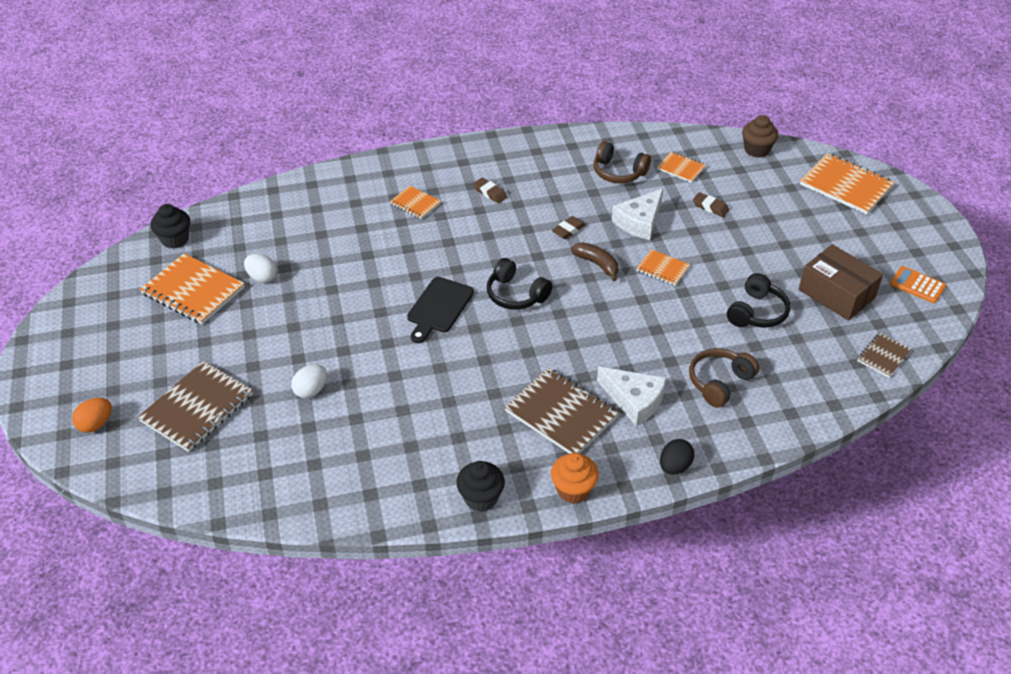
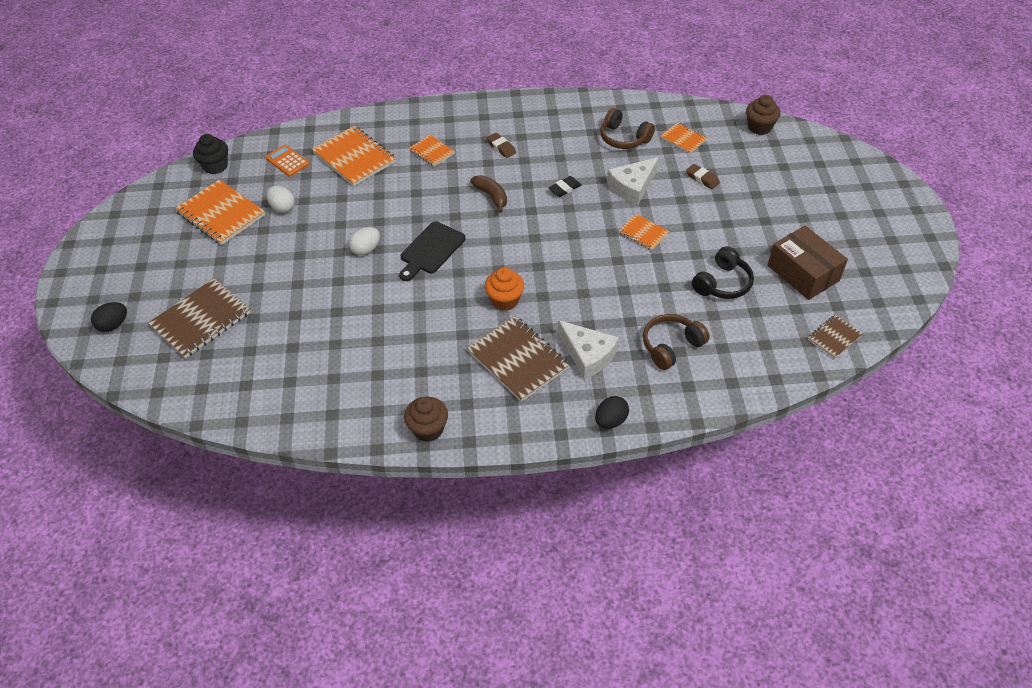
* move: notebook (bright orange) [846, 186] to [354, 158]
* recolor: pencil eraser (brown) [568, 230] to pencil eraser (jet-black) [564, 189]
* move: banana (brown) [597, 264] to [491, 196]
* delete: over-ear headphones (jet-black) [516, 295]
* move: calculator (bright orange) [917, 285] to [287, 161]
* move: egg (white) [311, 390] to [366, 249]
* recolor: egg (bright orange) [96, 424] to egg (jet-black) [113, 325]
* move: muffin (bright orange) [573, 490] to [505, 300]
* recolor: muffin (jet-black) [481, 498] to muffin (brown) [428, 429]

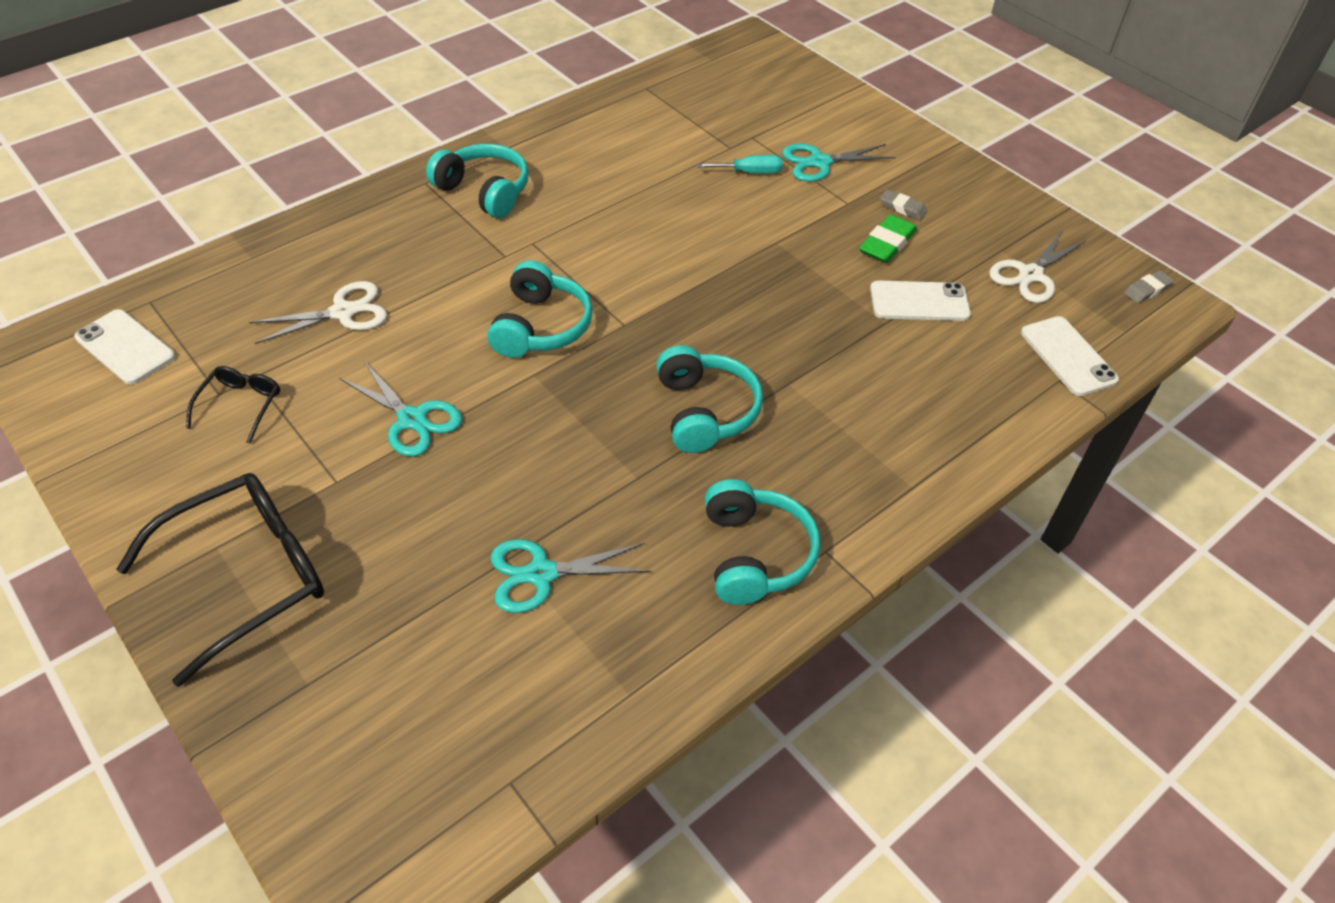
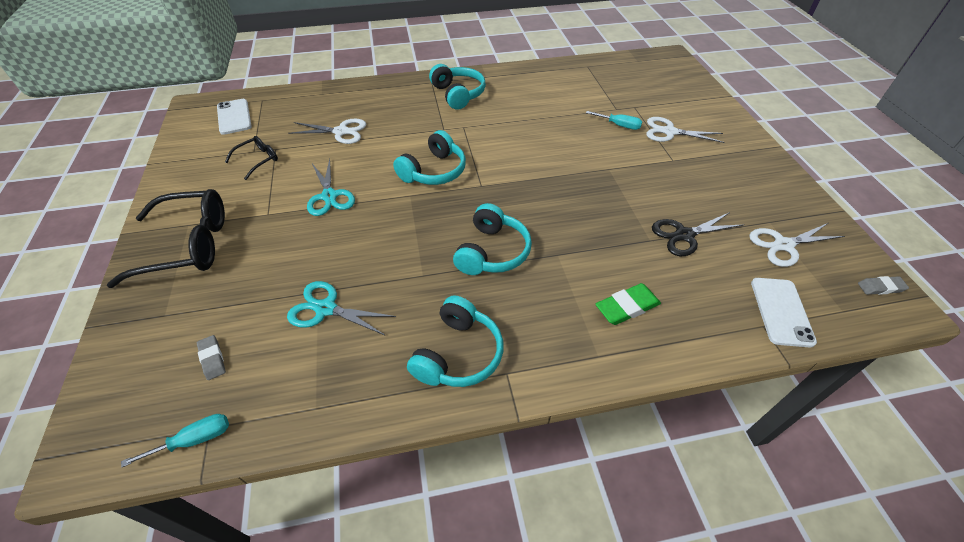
* recolor: shears (aqua) [819, 162] to shears (white) [669, 132]
* move: pencil eraser (gray) [902, 208] to [212, 359]
* move: pencil eraser (emerald) [887, 244] to [627, 307]
* replace: phone (white) [919, 302] to shears (jet-black) [684, 235]
* insert: screwdriver (aqua) [194, 440]

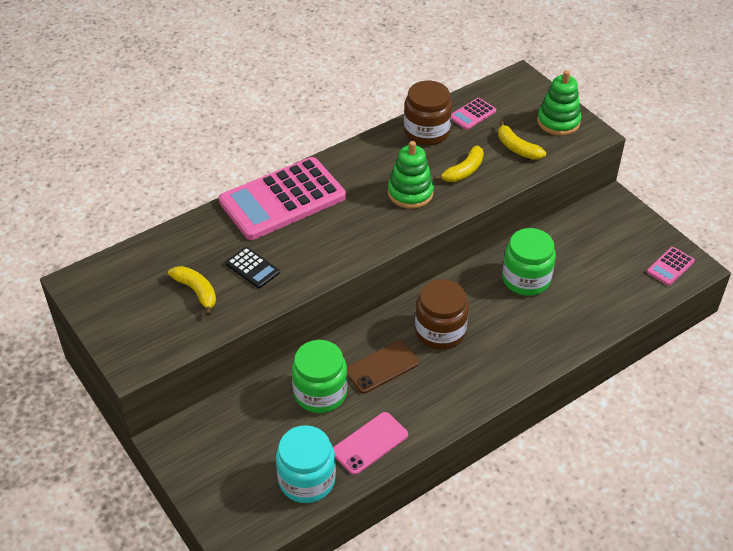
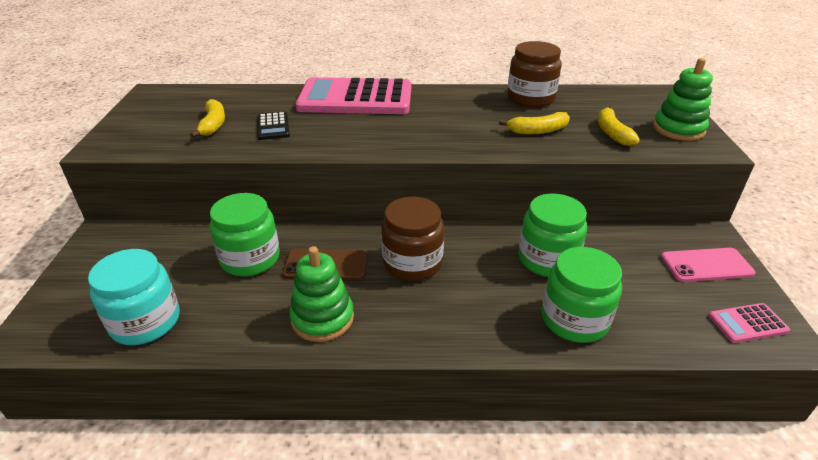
* delete: calculator (pink) [472, 114]
* move: stacking rings (emerald) [410, 193] to [322, 318]
* move: phone (pink) [370, 443] to [706, 265]
* insert: preserve jar (emerald) [574, 319]

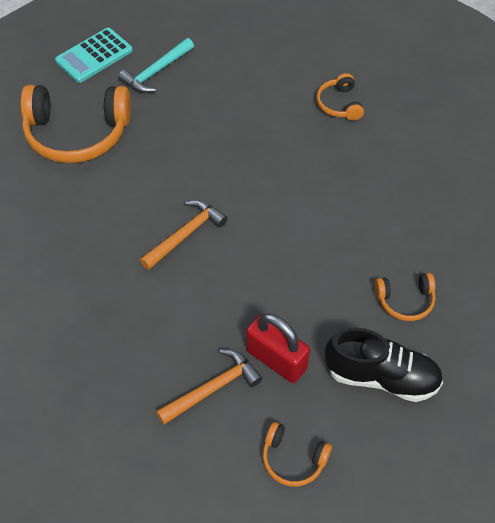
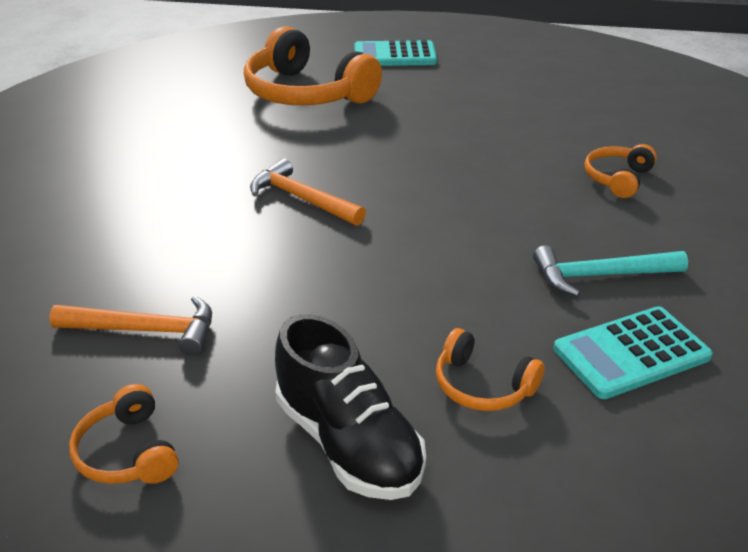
* move: hammer (aqua) [156, 72] to [600, 276]
* rotate: hammer (bright orange) [185, 234] = [302, 199] 135 degrees counterclockwise
* delete: padlock (scarlet) [276, 359]
* insert: calculator (aqua) [631, 353]

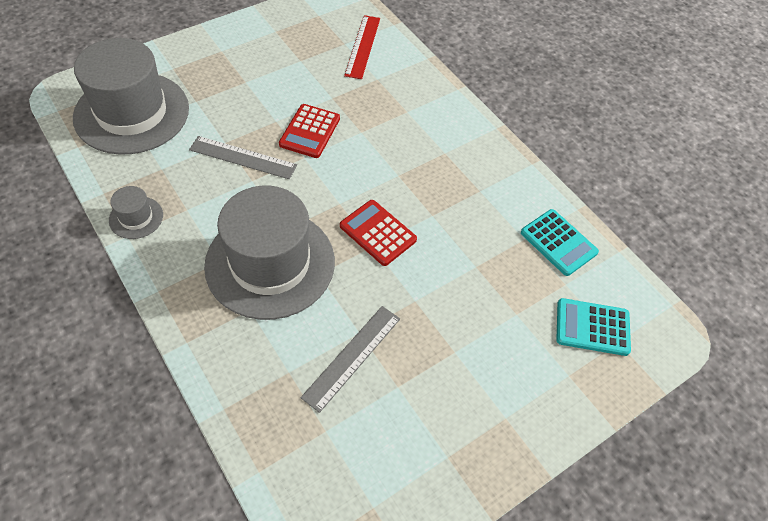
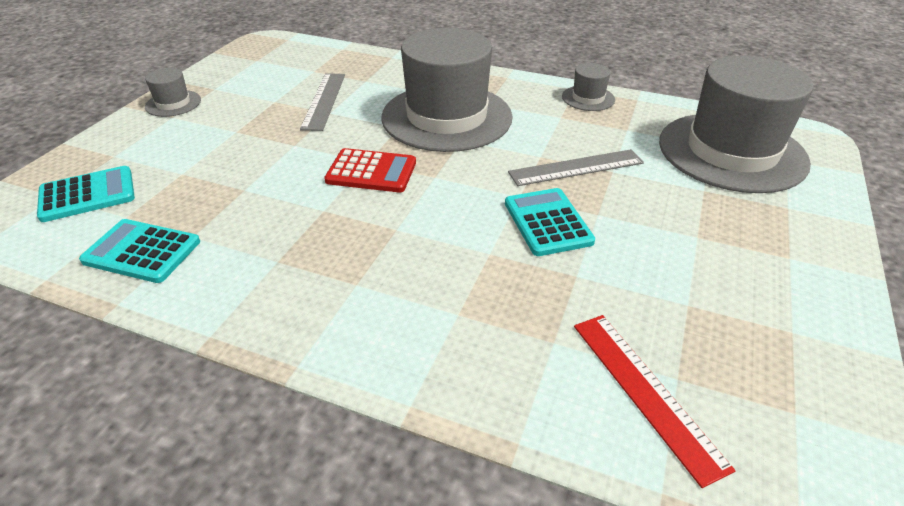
* recolor: calculator (scarlet) [310, 131] to calculator (aqua) [547, 222]
* insert: top hat (gray) [173, 103]

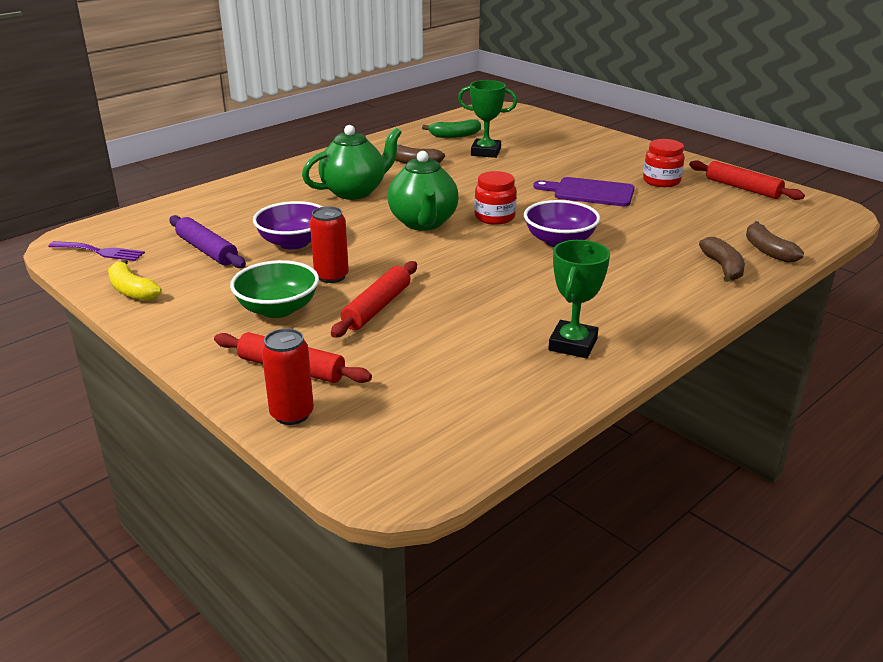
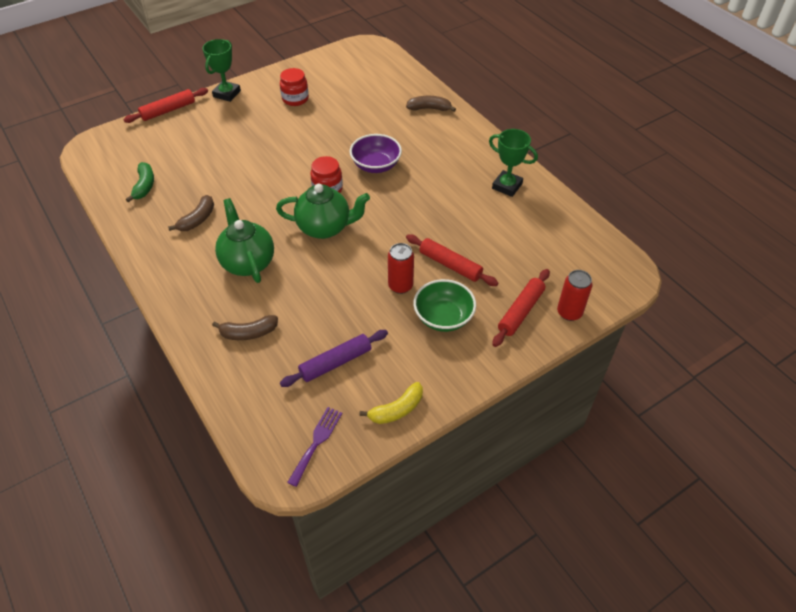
* move: trophy (emerald) [486, 152] to [227, 94]
* move: dough roller (scarlet) [742, 188] to [168, 110]
* delete: cutting board (purple) [589, 192]
* delete: deep dish (purple) [293, 242]
* move: banana (brown) [767, 251] to [248, 333]

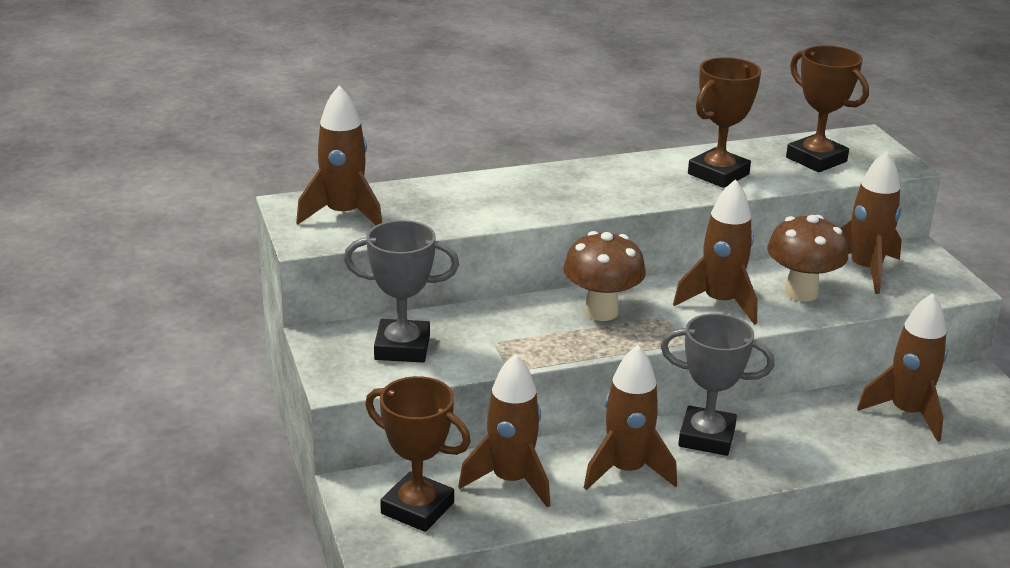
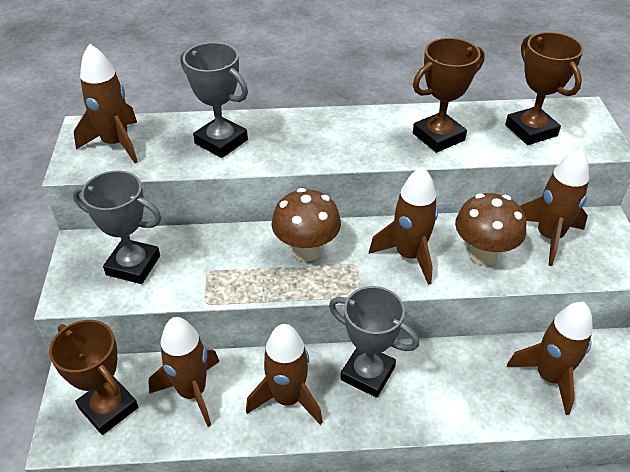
* insert: trophy (gray) [221, 141]

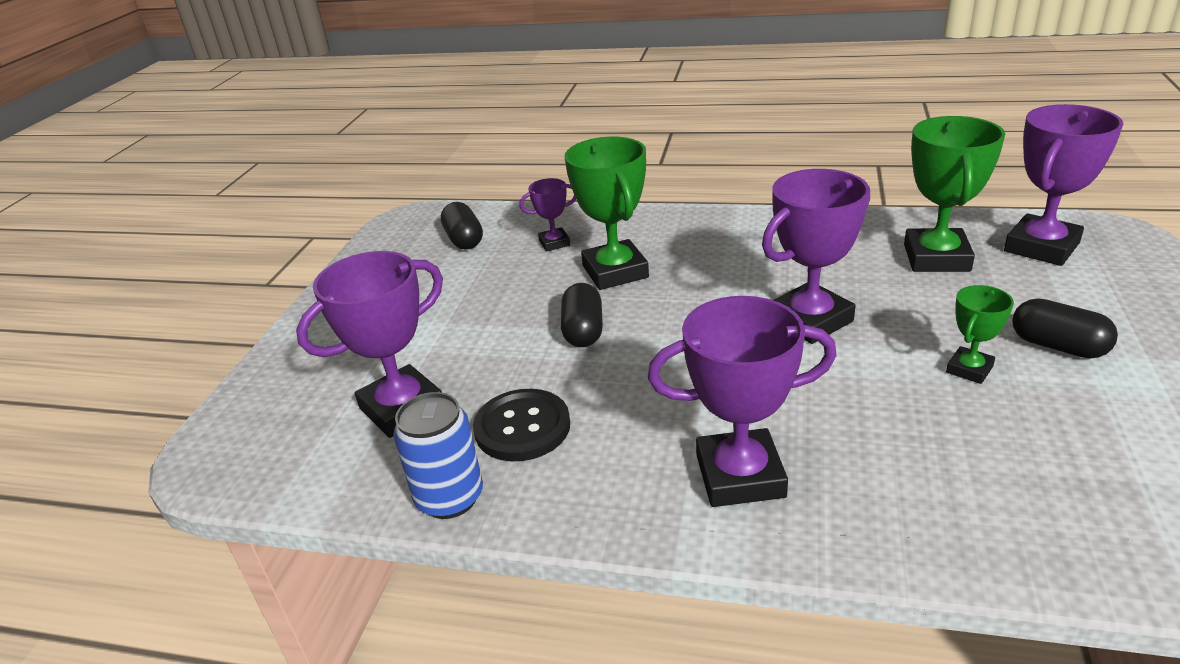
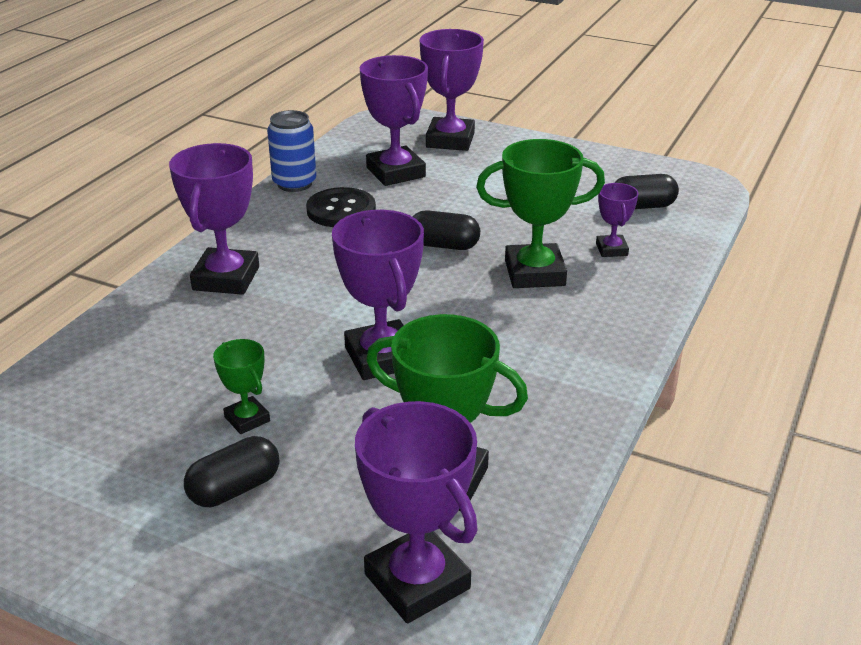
* insert: trophy (purple) [450, 140]

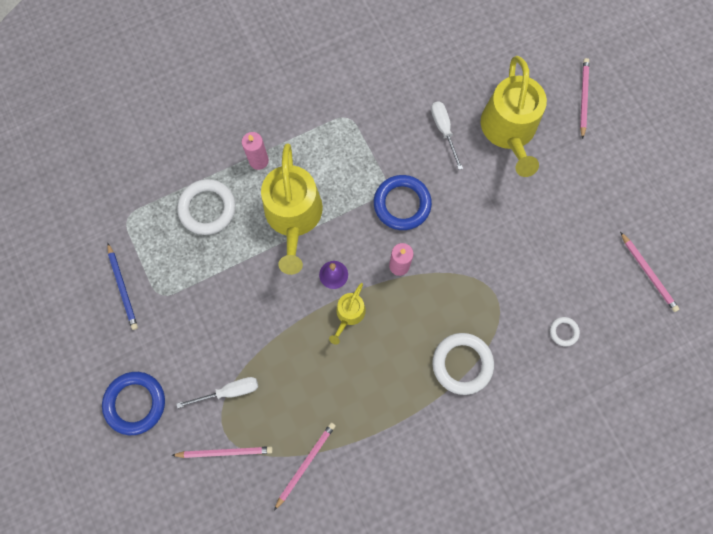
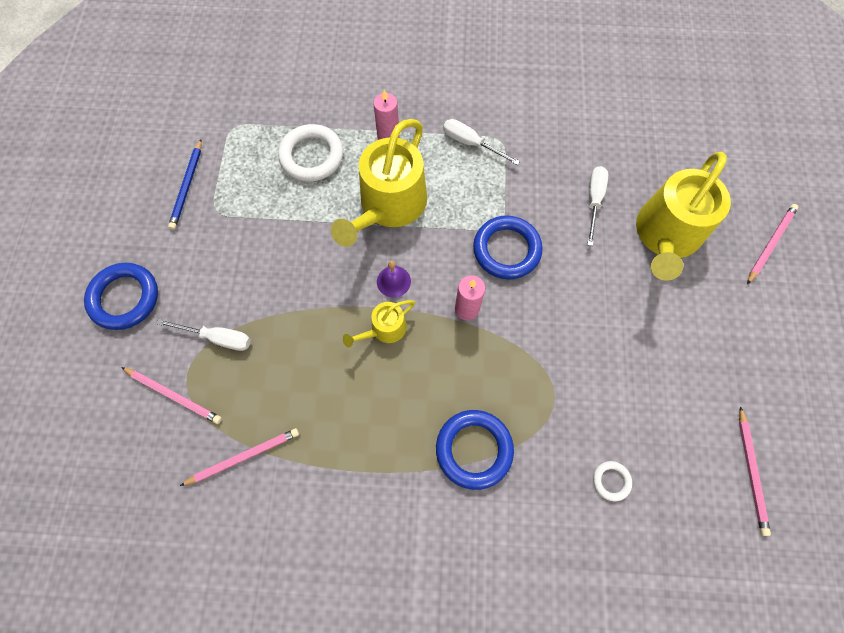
* recolor: torus (white) [462, 364] to torus (blue) [474, 449]
* insert: screwdriver (white) [471, 143]

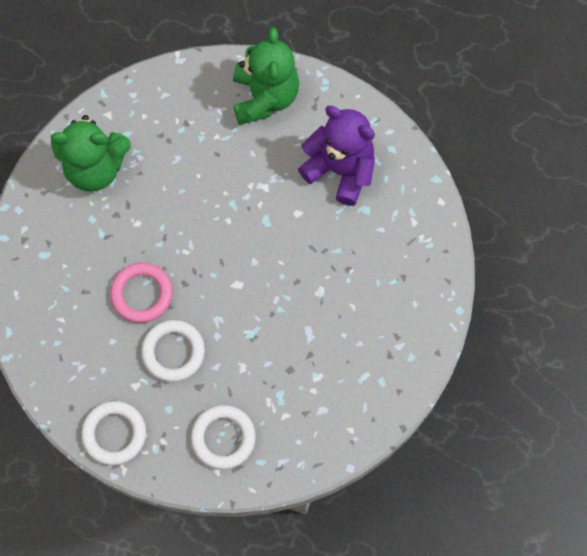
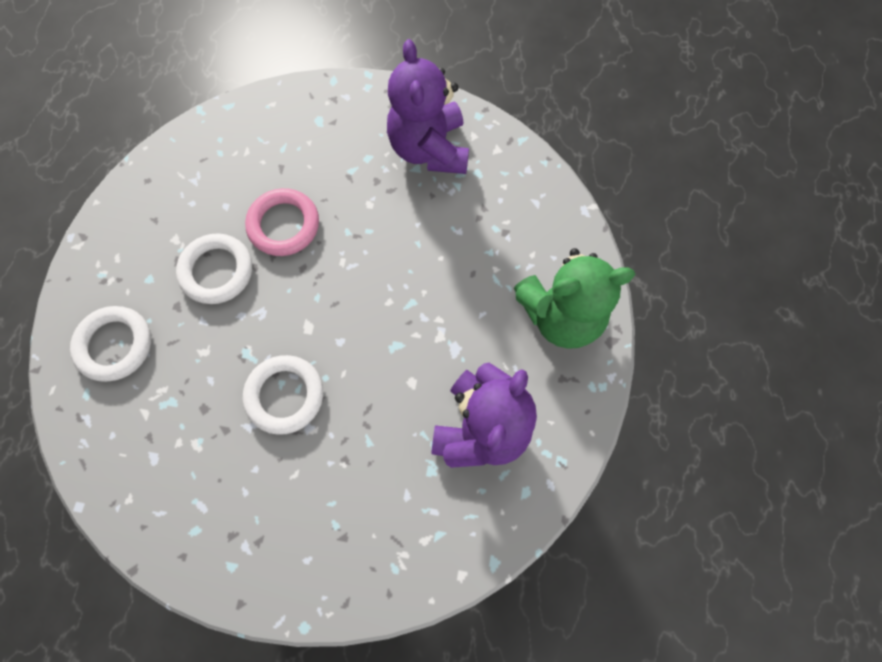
* recolor: stuffed bear (emerald) [95, 168] to stuffed bear (purple) [429, 149]
* move: torus (white) [114, 434] to [285, 395]

